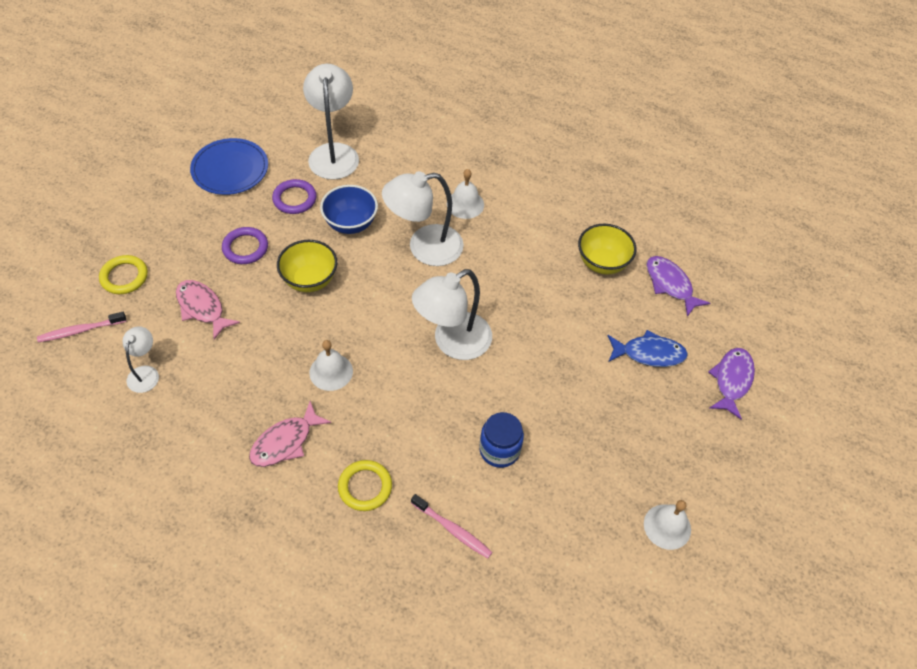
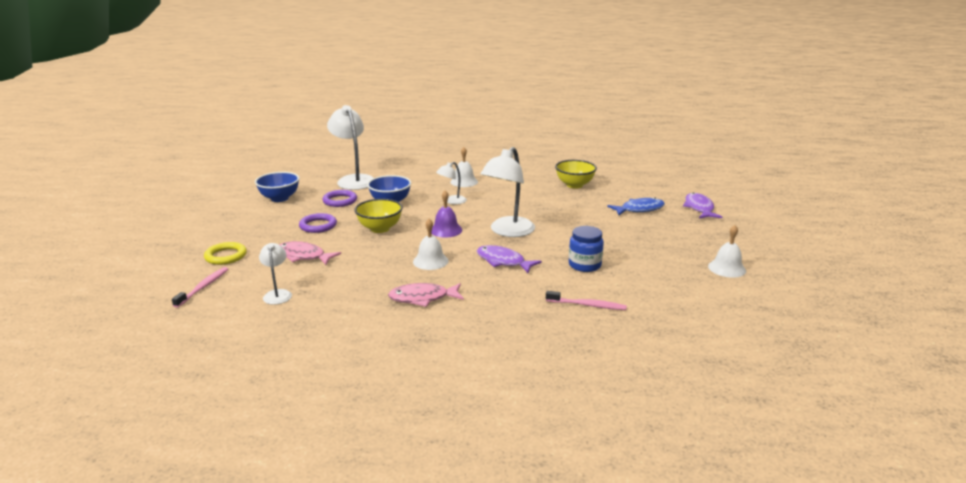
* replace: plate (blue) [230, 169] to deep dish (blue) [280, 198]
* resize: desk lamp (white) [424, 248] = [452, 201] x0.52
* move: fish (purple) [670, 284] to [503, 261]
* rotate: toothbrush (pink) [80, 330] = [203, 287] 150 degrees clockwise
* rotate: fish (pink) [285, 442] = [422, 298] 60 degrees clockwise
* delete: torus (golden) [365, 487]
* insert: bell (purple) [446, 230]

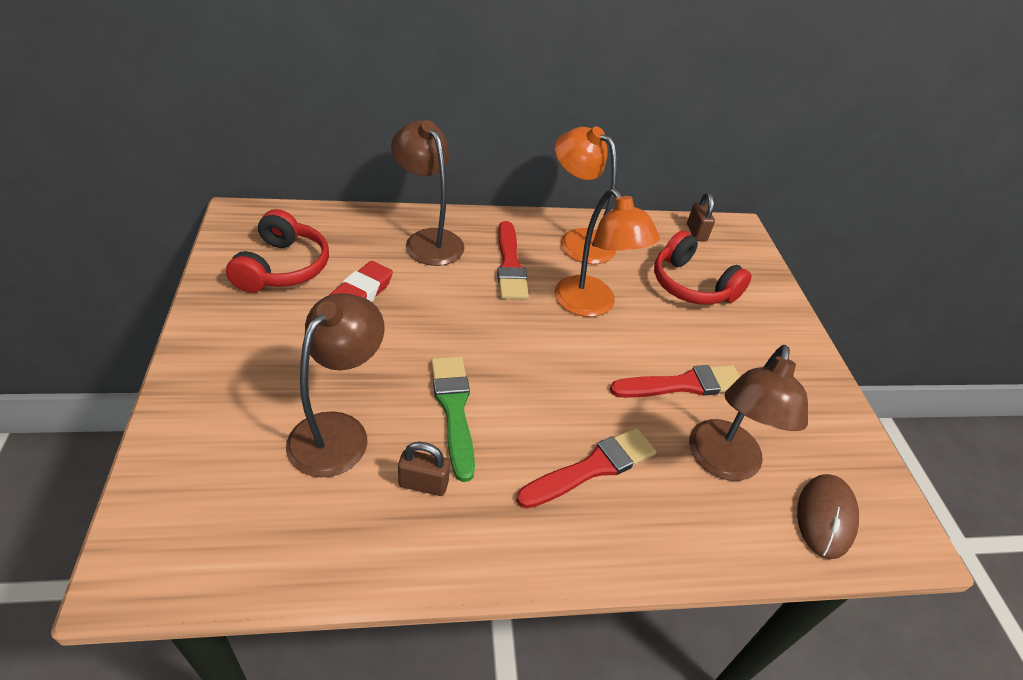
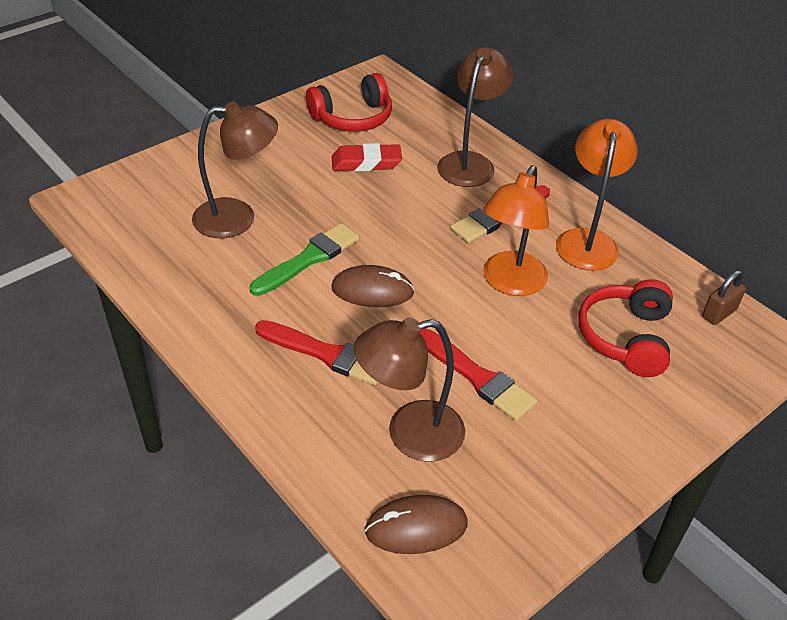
* delete: padlock (brown) [423, 484]
* insert: PC mouse (brown) [372, 290]

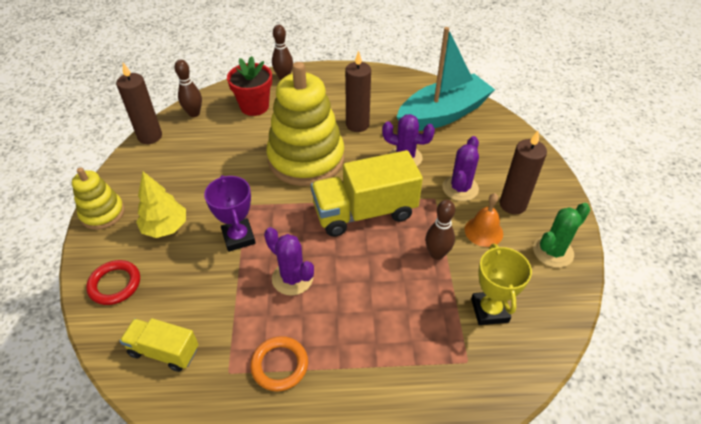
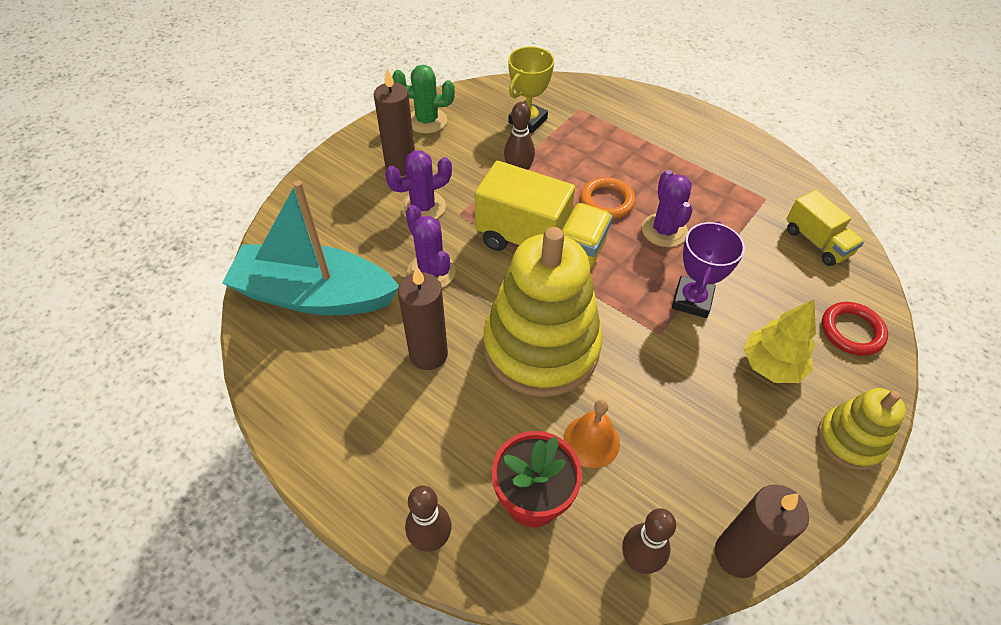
* move: bell (bright orange) [483, 231] to [591, 441]
* move: torus (bright orange) [279, 365] to [607, 201]

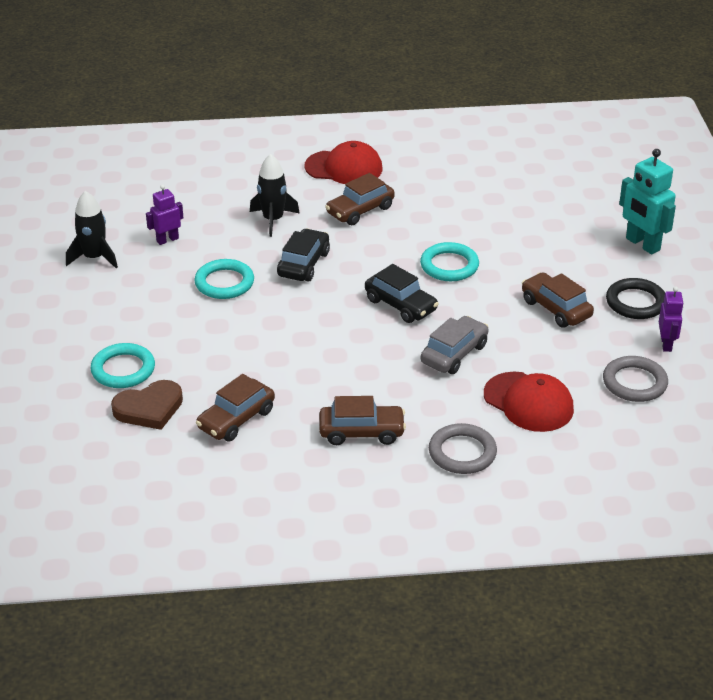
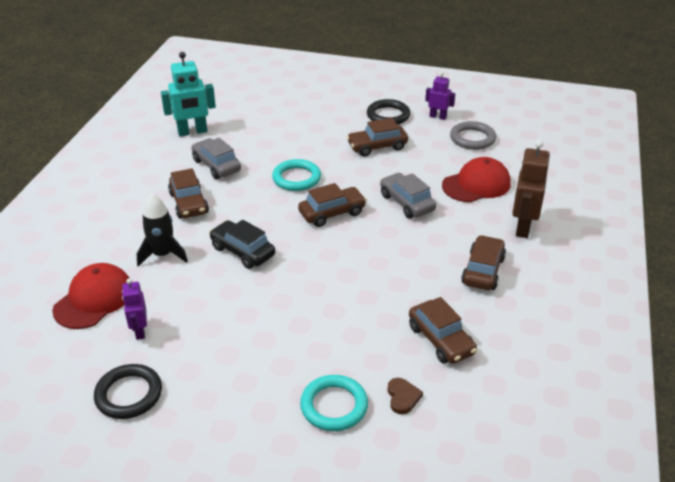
* move: baseball cap (scarlet) [344, 168] to [94, 299]
* move: robot (aqua) [642, 244] to [192, 132]
* replace: rocket (jet-black) [94, 258] to torus (jet-black) [129, 394]
* delete: torus (aqua) [224, 283]
* recolor: toy car (jet-black) [400, 305] to toy car (brown) [332, 213]
* resize: heart shape (brown) [149, 408] = [402, 397] x0.57
* replace: torus (gray) [462, 453] to robot (brown) [522, 227]
* insert: toy car (gray) [216, 165]

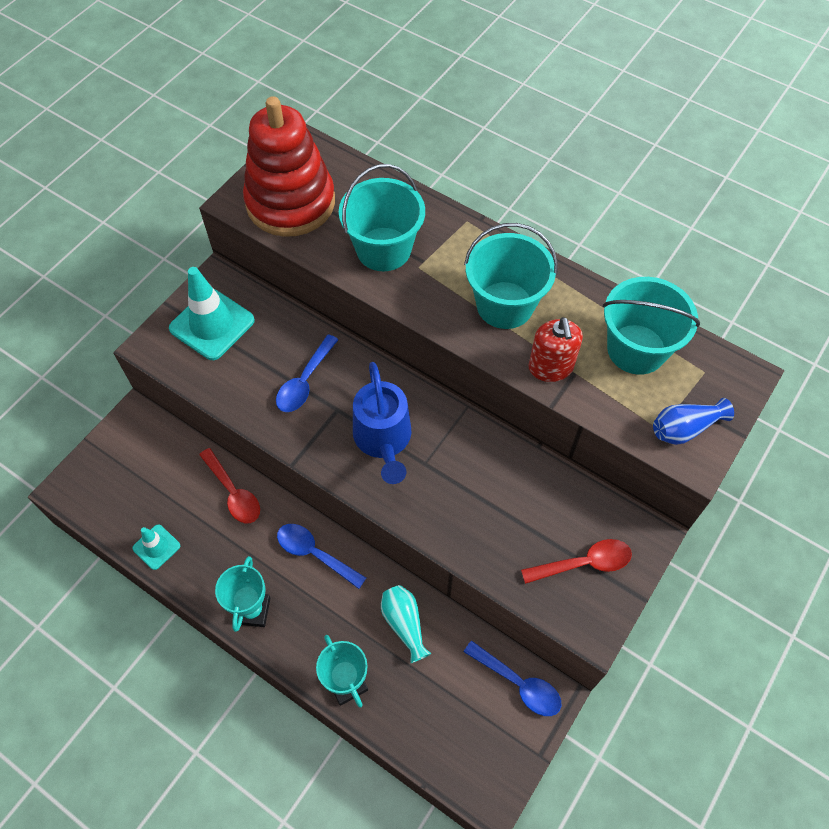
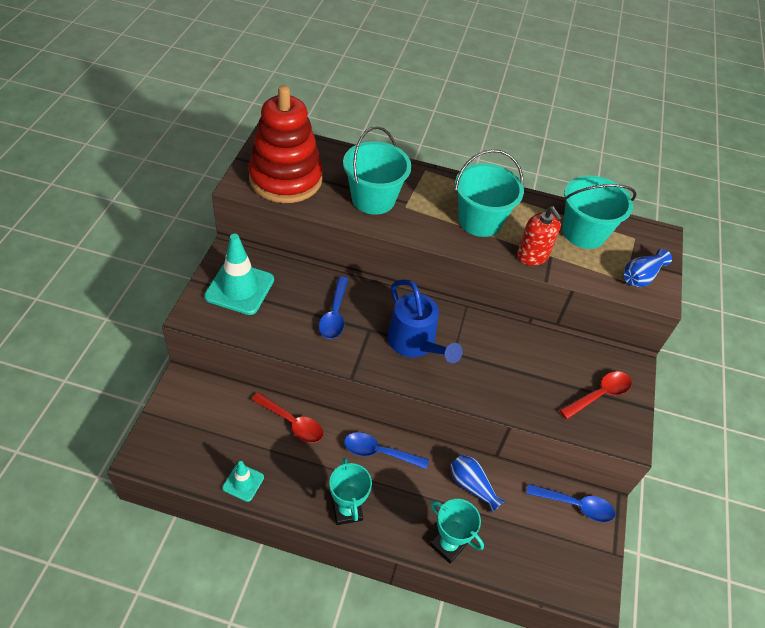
* recolor: tall vase (aqua) [404, 624] to tall vase (blue) [472, 486]

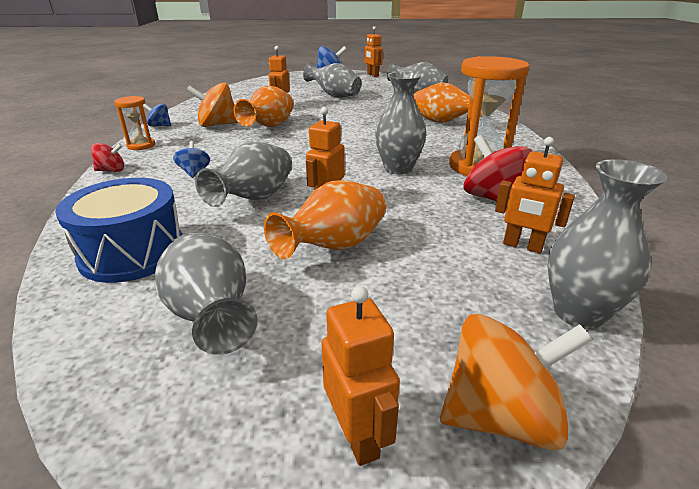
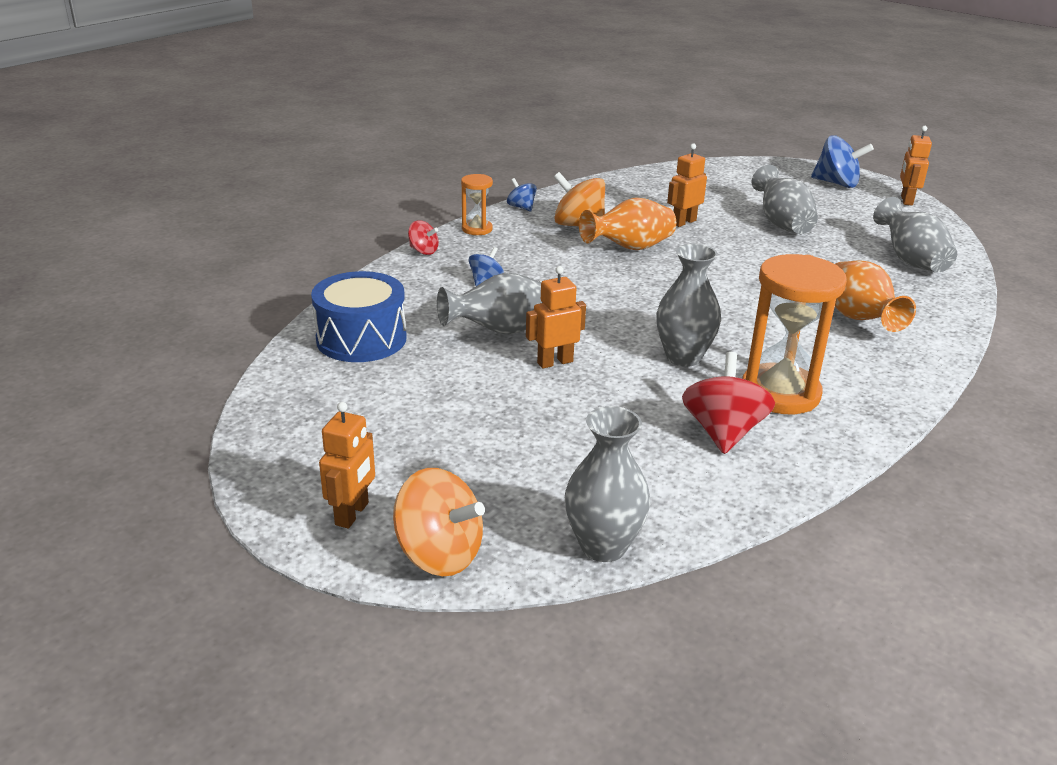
* delete: robot (bright orange) [522, 246]
* delete: tall vase (bright orange) [334, 246]
* delete: tall vase (gray) [211, 315]

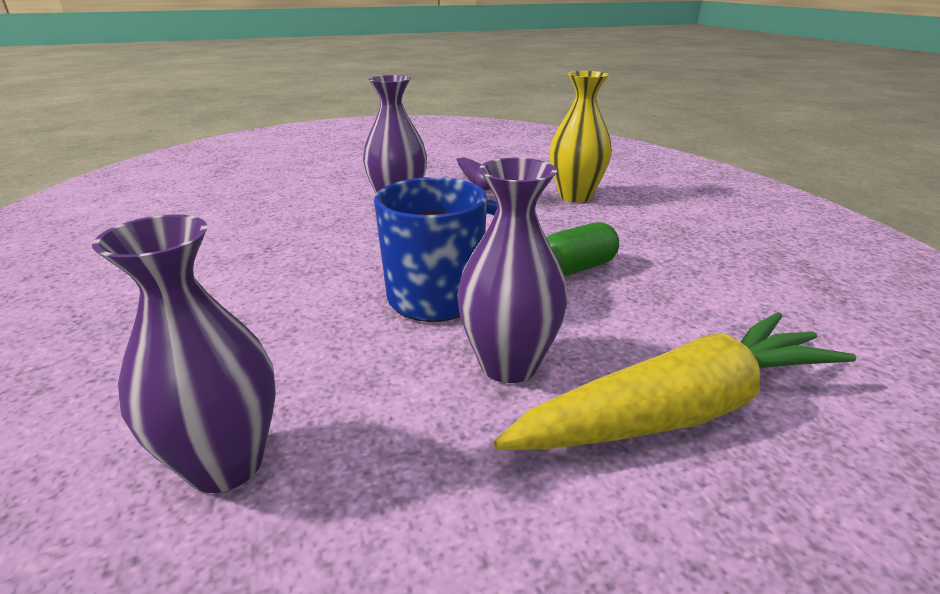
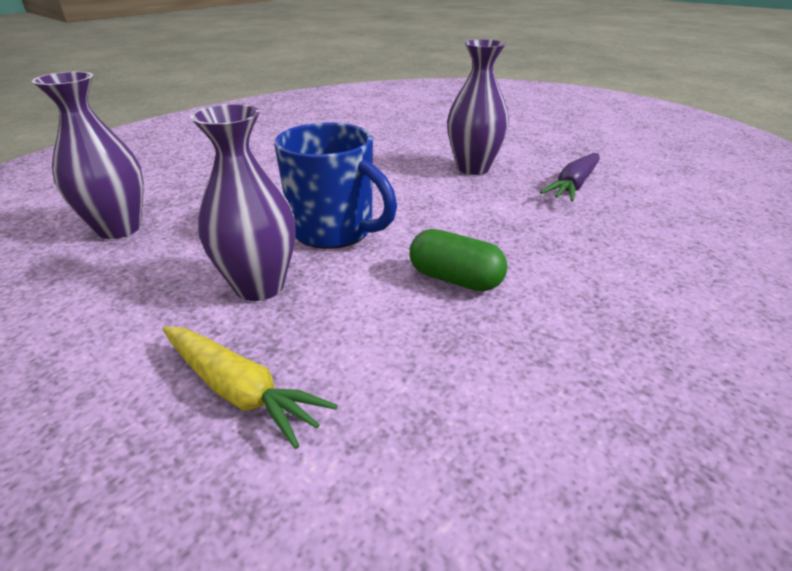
* delete: tall vase (golden) [575, 196]
* resize: root vegetable (golden) [680, 410] = [239, 391] x0.59

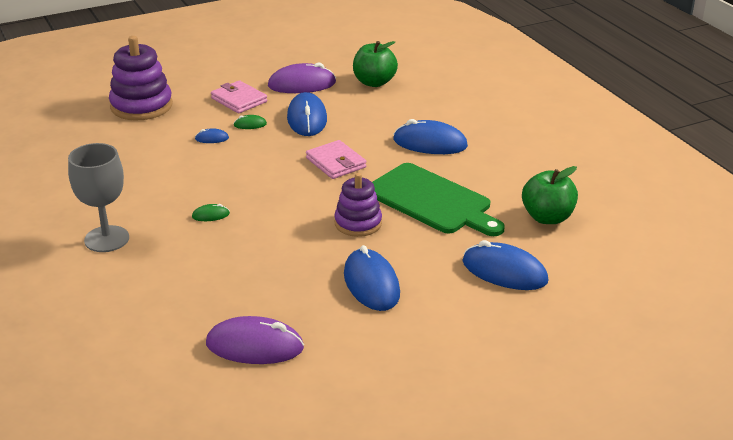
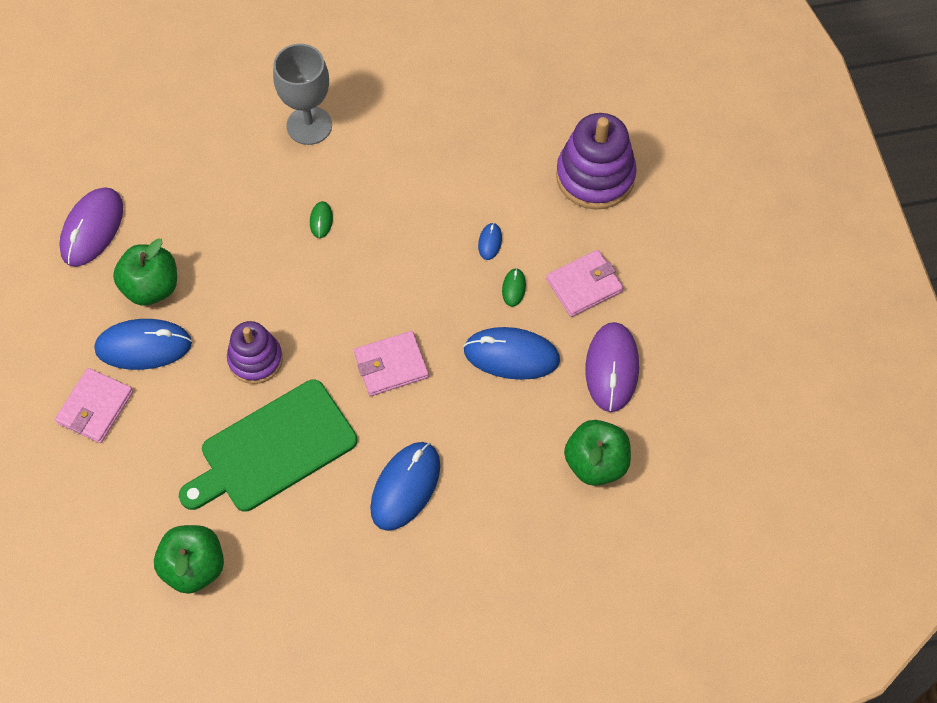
* delete: PC mouse (blue) [504, 271]
* insert: toy apple (emerald) [151, 287]
* insert: billfold (pink) [95, 407]

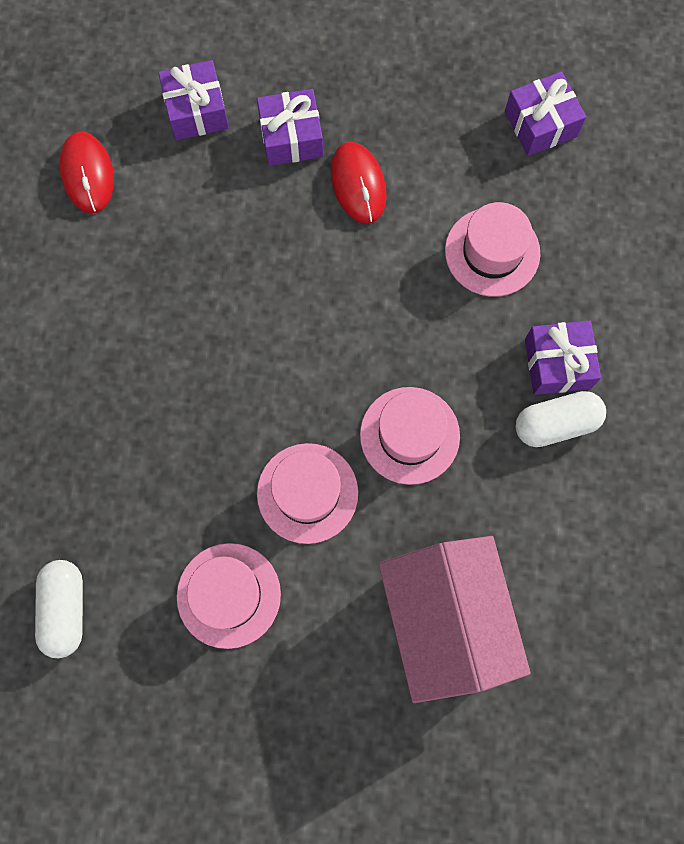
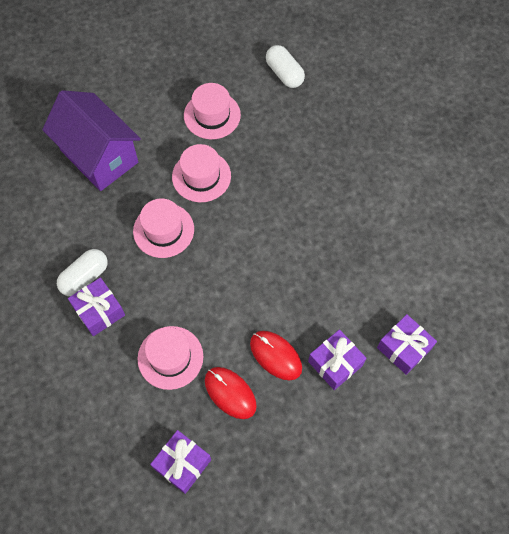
* move: PC mouse (scarlet) [87, 174] to [230, 393]
* recolor: house (pink) [445, 619] to house (purple) [99, 156]

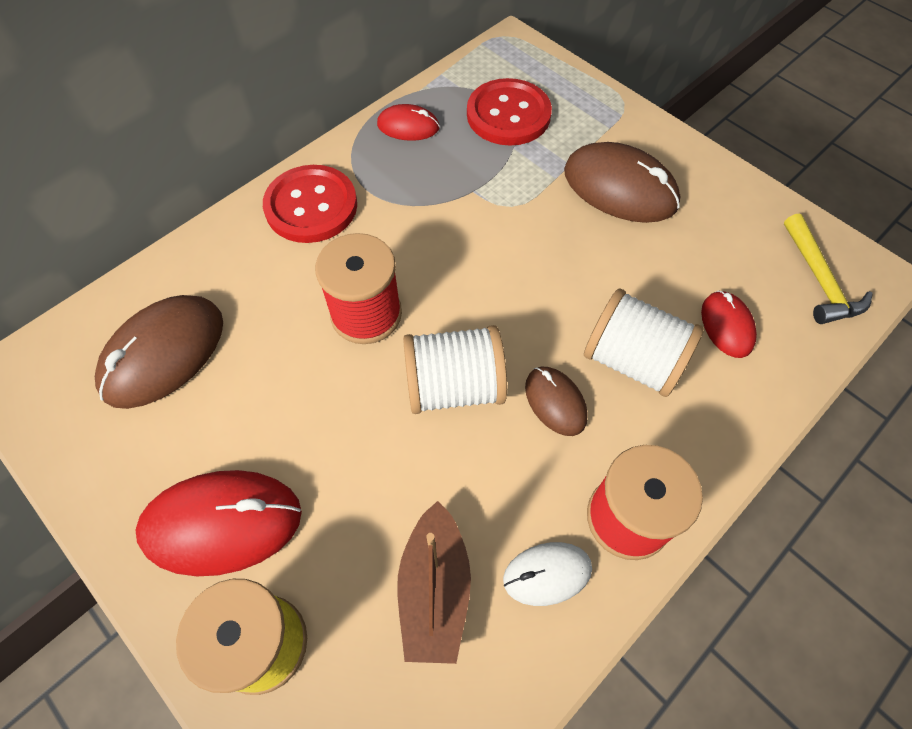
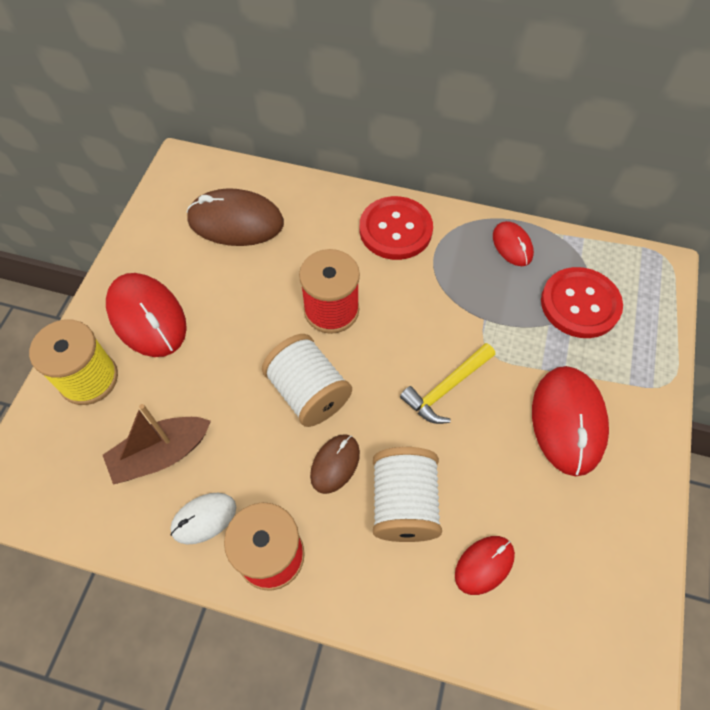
* recolor: PC mouse (brown) [620, 188] to PC mouse (scarlet) [568, 421]
* move: hammer (golden) [819, 280] to [446, 388]
* rotate: PC mouse (white) [547, 574] = [204, 518] 75 degrees counterclockwise

